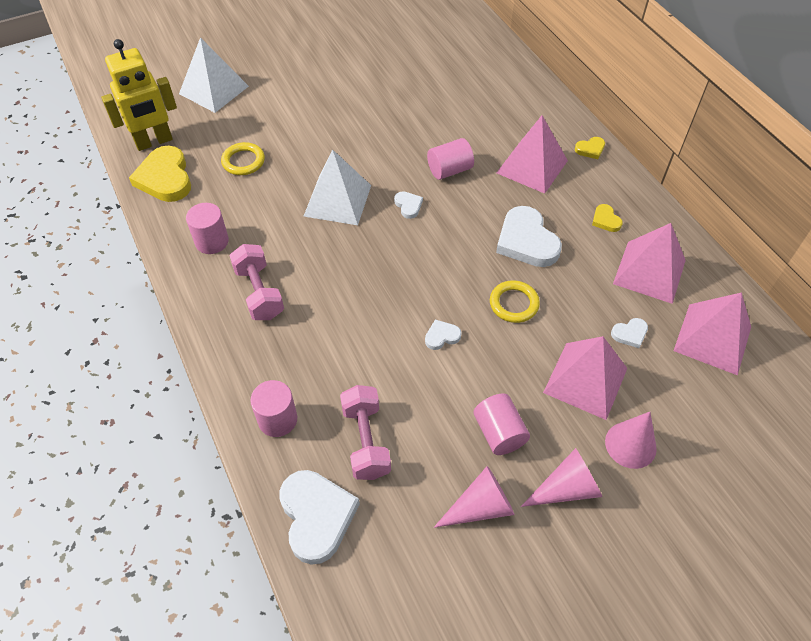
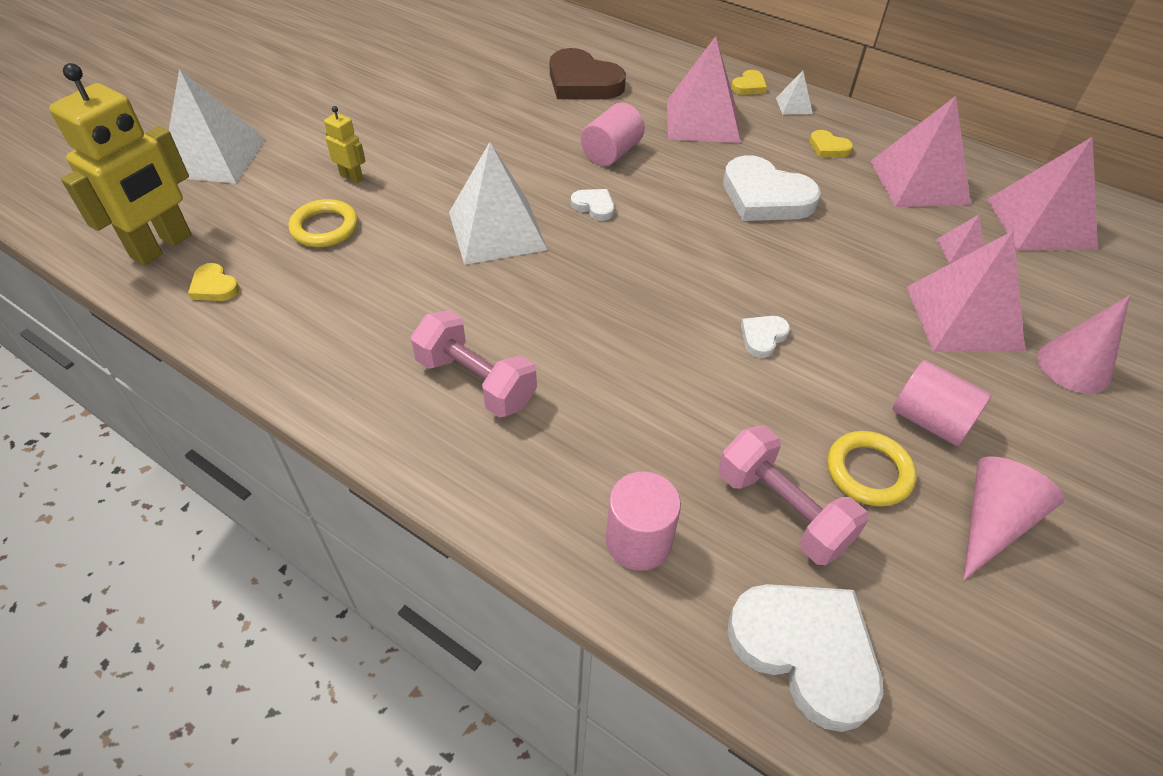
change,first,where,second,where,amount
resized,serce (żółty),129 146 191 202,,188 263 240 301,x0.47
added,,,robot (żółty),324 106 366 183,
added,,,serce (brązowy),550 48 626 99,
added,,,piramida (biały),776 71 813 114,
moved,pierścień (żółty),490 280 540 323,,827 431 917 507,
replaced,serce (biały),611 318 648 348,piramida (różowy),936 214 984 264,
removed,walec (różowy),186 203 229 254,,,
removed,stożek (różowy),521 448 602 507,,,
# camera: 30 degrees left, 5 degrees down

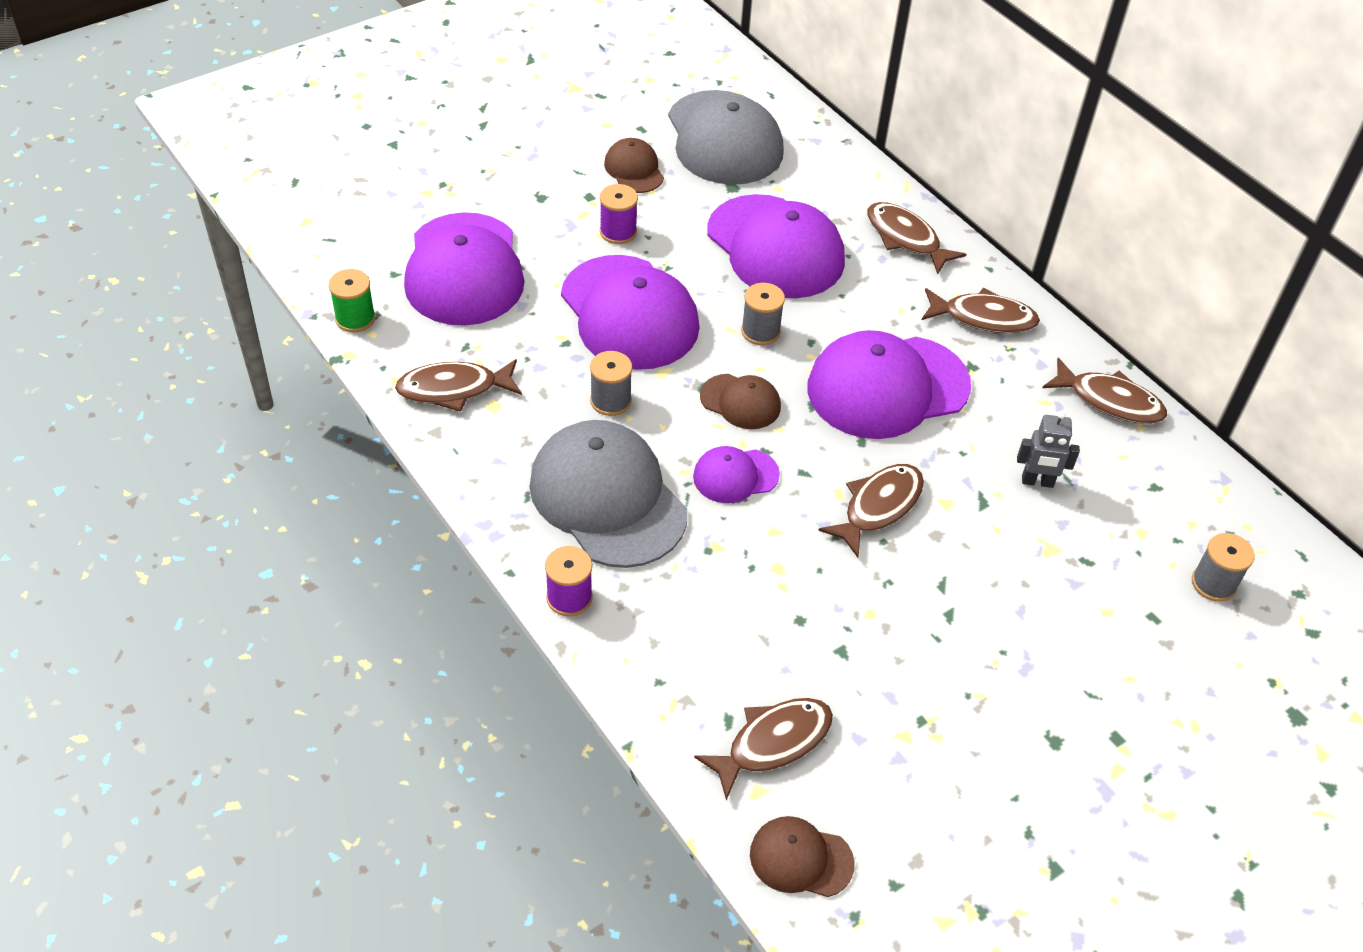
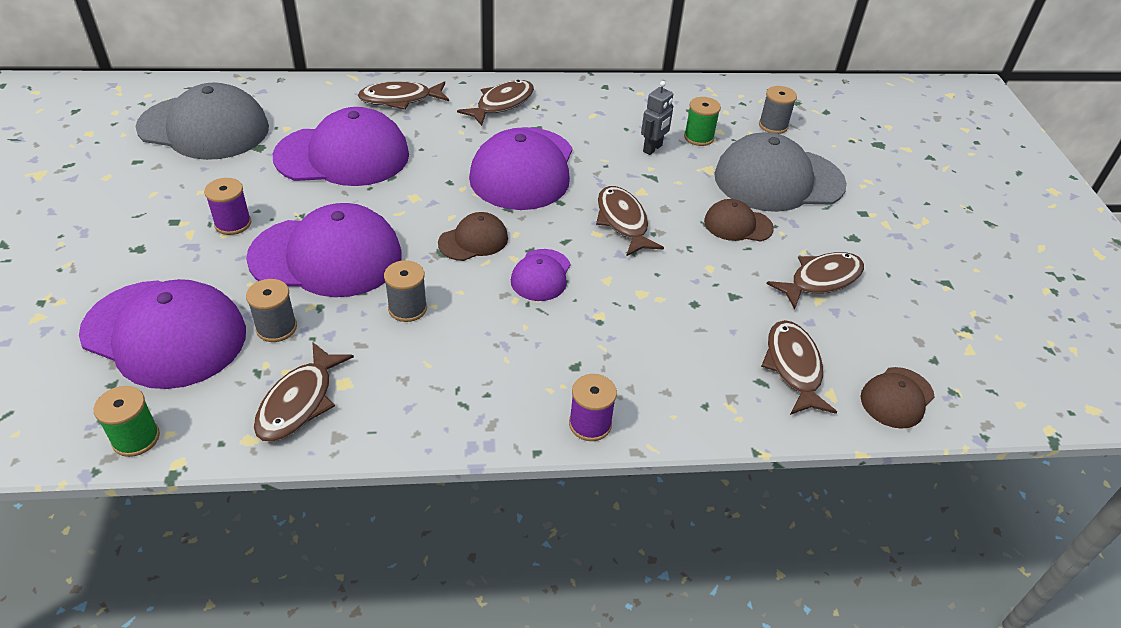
change,first,where,second,where,amount
moved,szpulka (szary),741 283 785 345,,246 279 297 342,
added,,,szpulka (zielony),684 97 721 146,
moved,czapka (brązowy),604 138 664 193,,704 199 774 242,
moved,czapka (szary),529 420 687 568,,714 132 847 212,
moved,ryba (brązowy),1042 358 1167 424,,766 252 864 310,
# camera: 60 degrees left, 5 degrees down

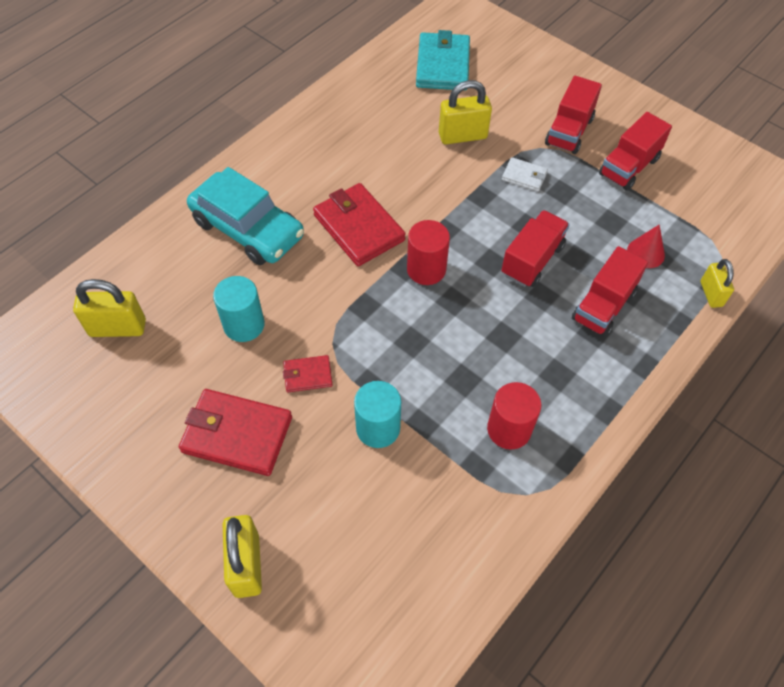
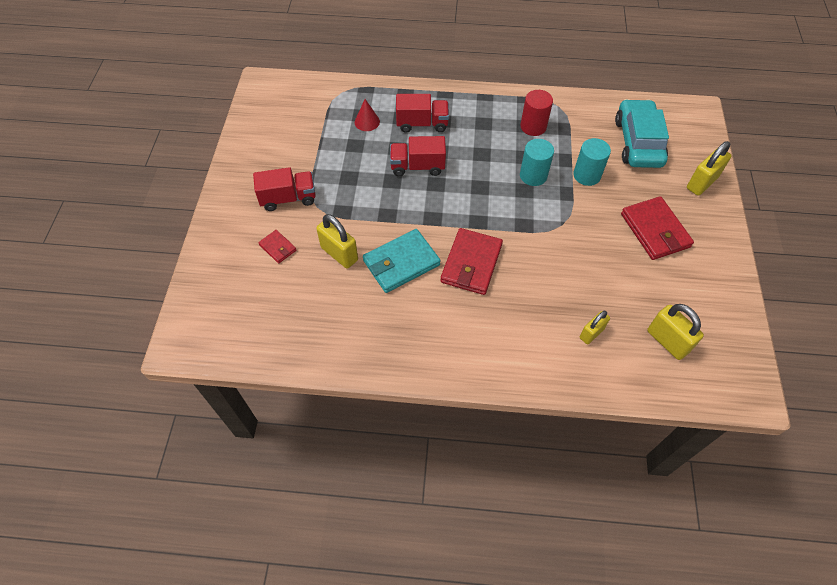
change,first,where,second,where,amount
moved,portfel (czerwony),283 355 333 392,,258 230 296 263,
moved,portfel (turkusowy),416 30 470 90,,363 229 441 293,
moved,walec (turkusowy),213 276 265 342,,520 139 554 186,
moved,kłódka (żółty),701 259 734 308,,580 311 610 344,
moved,samochód (turkusowy),187 167 304 265,,615 99 669 168,
removed,walec (czerwony),407 220 450 285,,,
removed,portfel (biały),502 157 548 191,,,
removed,ciężarówka (czerwony),599 112 672 191,,,
# camera: 125 degrees left, 0 degrees up

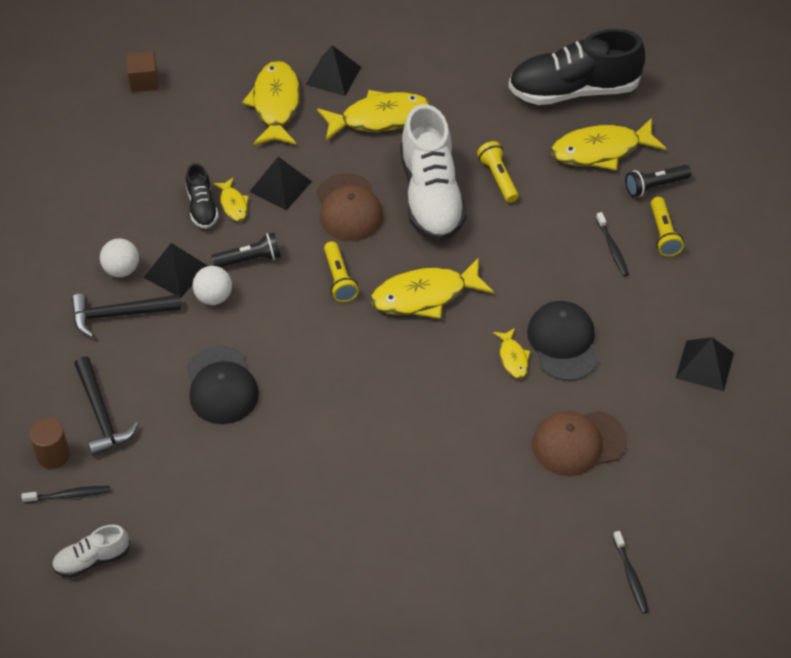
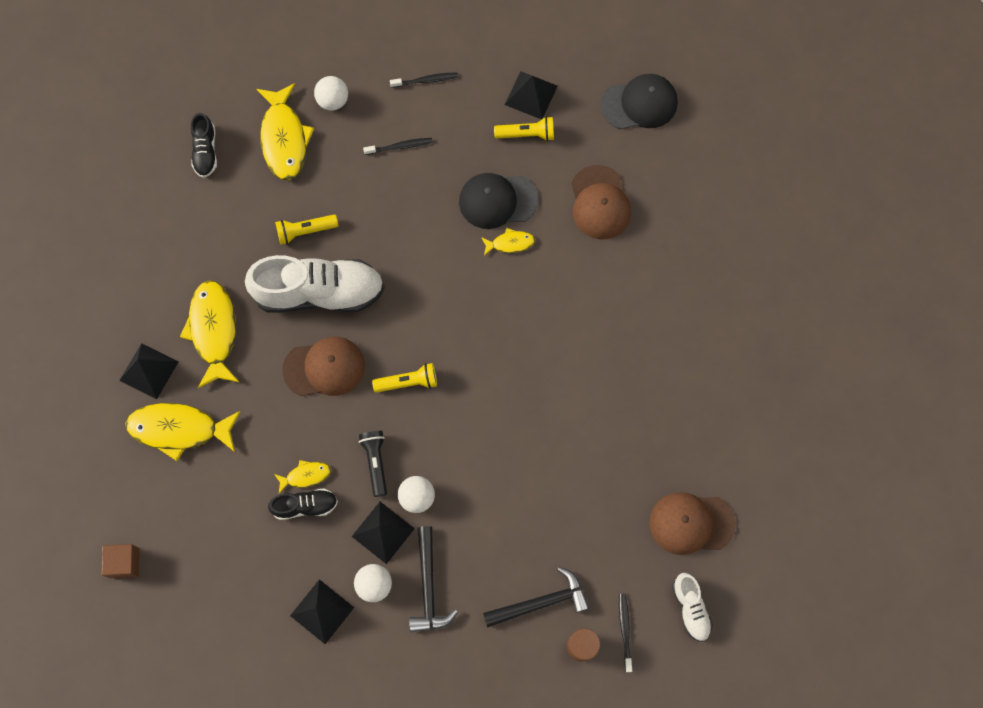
change,first,where,second,where,amount
resized,but (czarny),508 29 645 105,,191 113 217 178,x0.48
moved,piramida (czarny),249 157 312 211,,290 579 354 644,
replaced,latarka (czarny),625 165 691 197,piłka (biały),314 76 348 111,
moved,szczoteczka do zębów (czarny),613 531 649 613,,390 72 458 88,
moved,latarka (żółty),651 197 684 257,,494 116 554 141,
moved,czapka (czarny),187 345 259 424,,601 74 678 129,
added,,,czapka (brązowy),649 492 735 555,
removed,ryba (żółty),371 257 494 319,,,
# camera: 85 degrees left, 20 degrees up

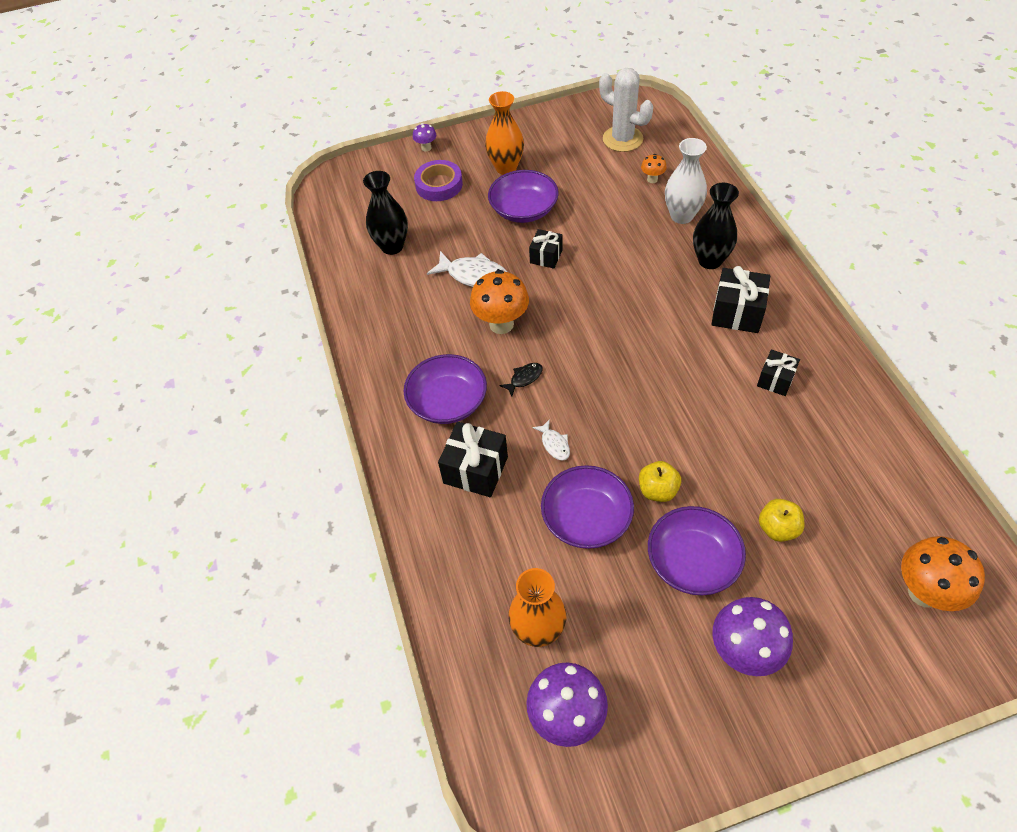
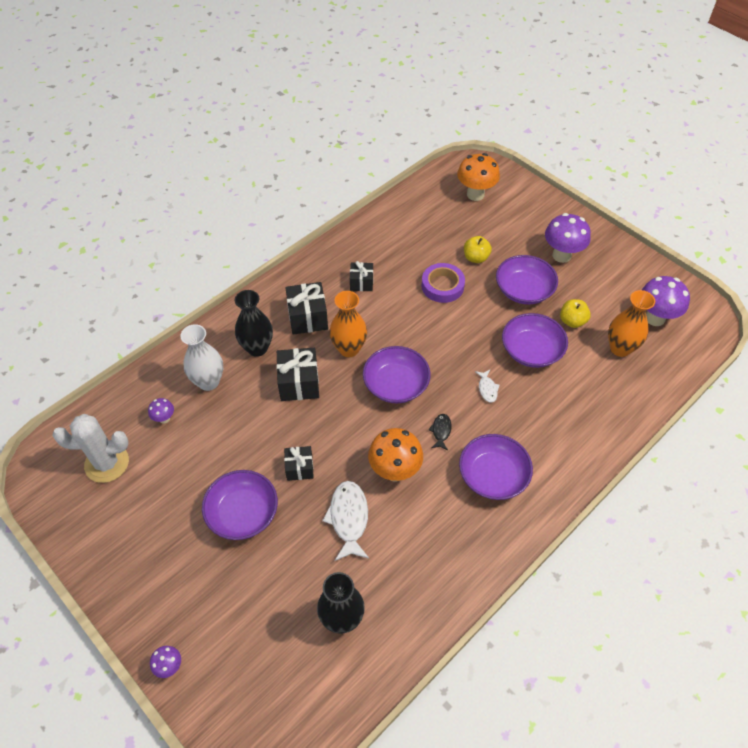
change,first,where,second,where,amount
turned,kaktus (biały),599 68 653 152,,52 414 129 483,75 degrees clockwise
recoloured,grzyb (pomarańczowy),641 154 667 183,grzyb (fioletowy),148 398 174 424,
moved,prezent (czarny),438 422 508 497,,276 348 319 401,
moved,wazon (pomarańczowy),485 91 524 175,,329 291 367 357,
added,,,miska (fioletowy),363 346 431 403,
moved,taśma klejąca (fioletowy),414 160 463 201,,422 263 465 303,
turned,ryba (czarny),499 363 543 397,,428 414 451 450,75 degrees clockwise
turned,ryba (biały),532 419 570 461,,475 370 500 403,135 degrees clockwise
moved,jabłko (żółty),639 461 681 502,,560 299 591 328,
# camera: 120 degrees left, 0 degrees up

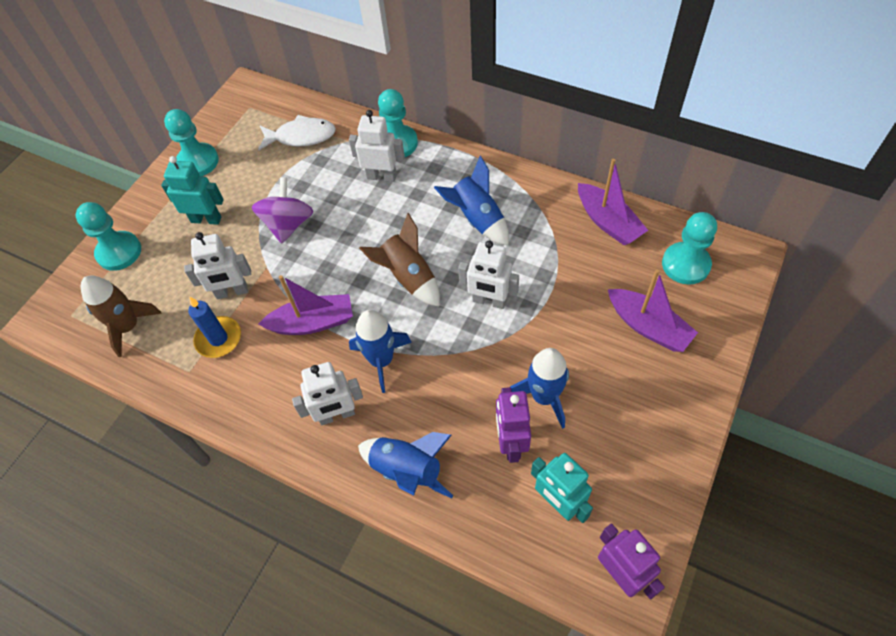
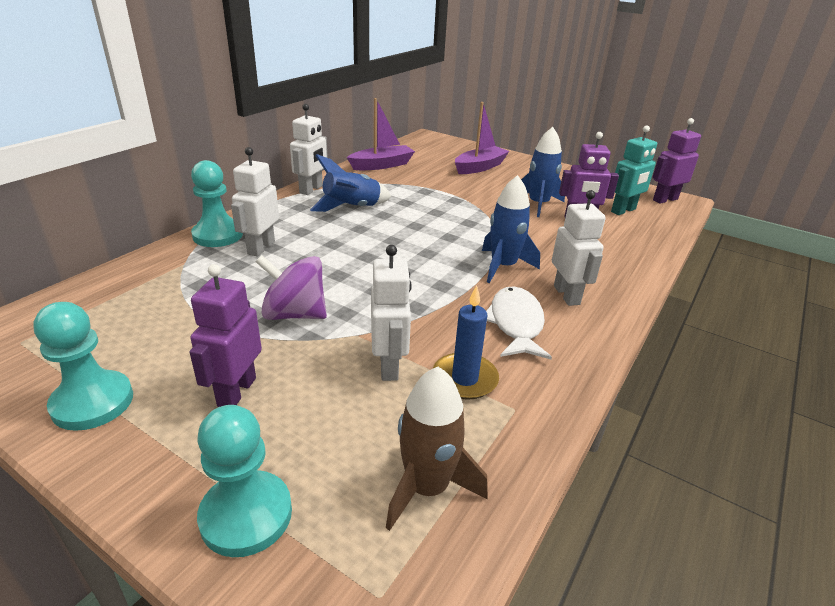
change,first,where,second,where,amount
recoloured,robot (turkusowy),161 156 224 225,robot (fioletowy),190 264 262 407,
moved,robot (biały),458 240 519 309,,290 104 328 195,
moved,ryba (biały),258 115 336 150,,486 286 552 360,
removed,łódka (fioletowy),258 275 353 335,,,
removed,rakieta (niebieski),358 432 453 498,,,
removed,rakieta (brązowy),359 213 440 306,,,
removed,pionek (turkusowy),662 212 717 285,,,
# camera: 90 degrees left, 25 degrees down

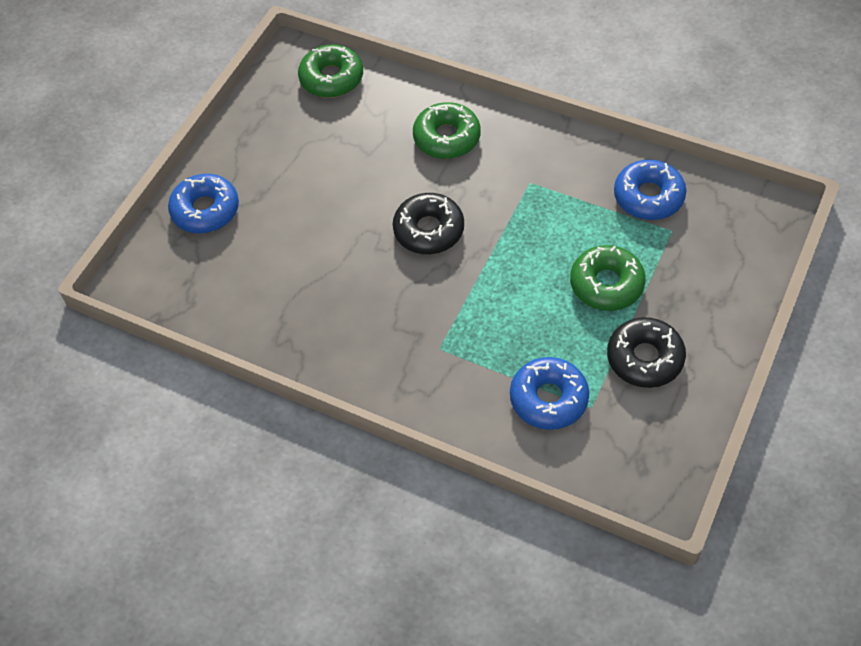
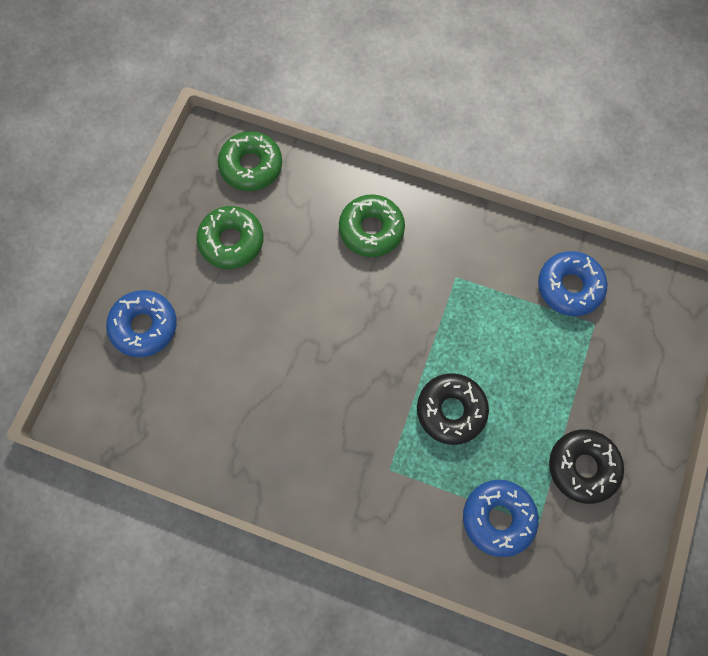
change,first,where,second,where,amount
moved,donut (zielony),570 245 646 311,,196 206 264 269,
moved,donut (czarny),393 193 464 254,,417 373 489 445,
# camera: 10 degrees left, 15 degrees up

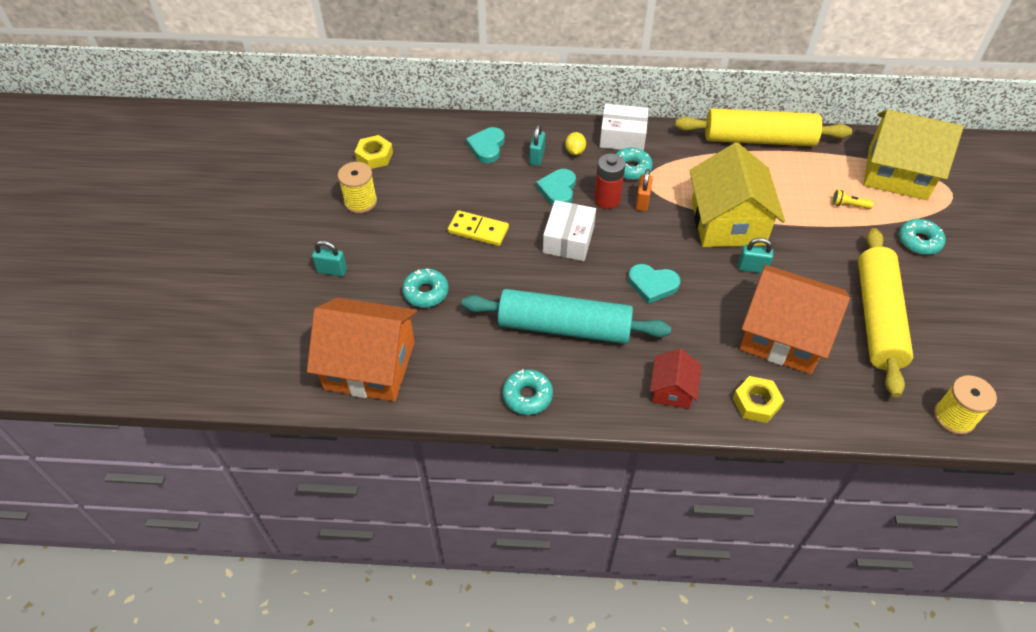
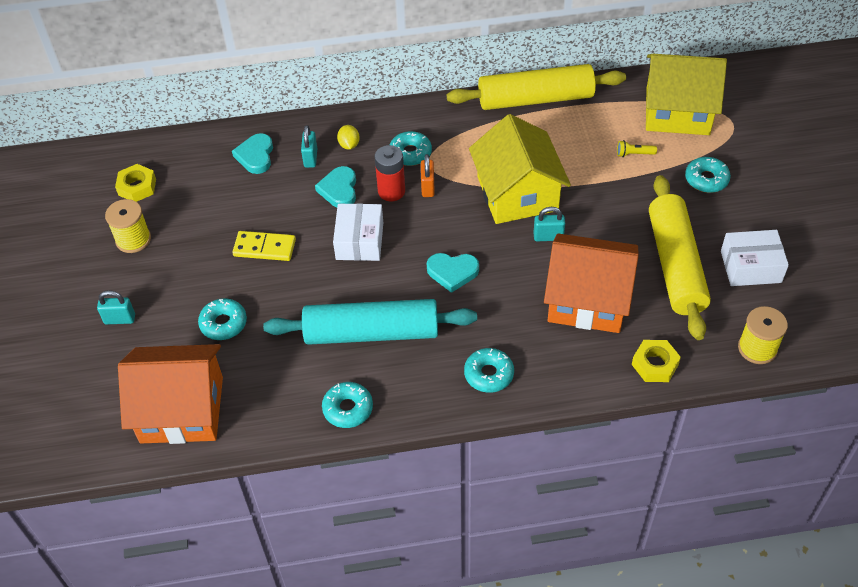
change,first,where,second,where,amount
replaced,domek (czerwony),650 349 701 409,donut (turkusowy),464 348 514 393,
moved,nakrętka (żółty),733 376 784 423,,632 340 681 382,
moved,pudełko (biały),600 104 649 151,,721 230 789 286,
# camera: 10 degrees left, 0 degrees up

